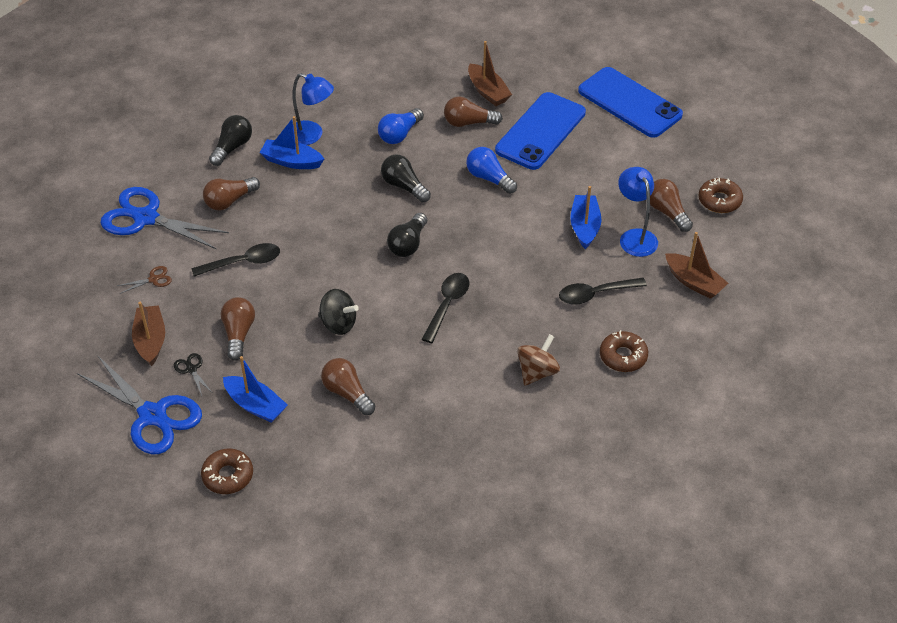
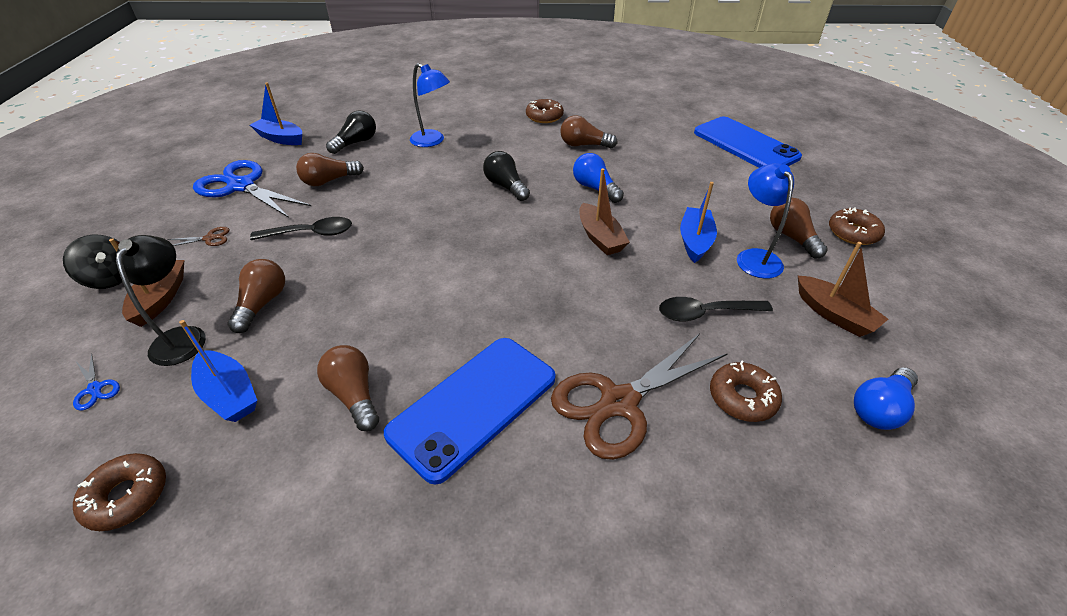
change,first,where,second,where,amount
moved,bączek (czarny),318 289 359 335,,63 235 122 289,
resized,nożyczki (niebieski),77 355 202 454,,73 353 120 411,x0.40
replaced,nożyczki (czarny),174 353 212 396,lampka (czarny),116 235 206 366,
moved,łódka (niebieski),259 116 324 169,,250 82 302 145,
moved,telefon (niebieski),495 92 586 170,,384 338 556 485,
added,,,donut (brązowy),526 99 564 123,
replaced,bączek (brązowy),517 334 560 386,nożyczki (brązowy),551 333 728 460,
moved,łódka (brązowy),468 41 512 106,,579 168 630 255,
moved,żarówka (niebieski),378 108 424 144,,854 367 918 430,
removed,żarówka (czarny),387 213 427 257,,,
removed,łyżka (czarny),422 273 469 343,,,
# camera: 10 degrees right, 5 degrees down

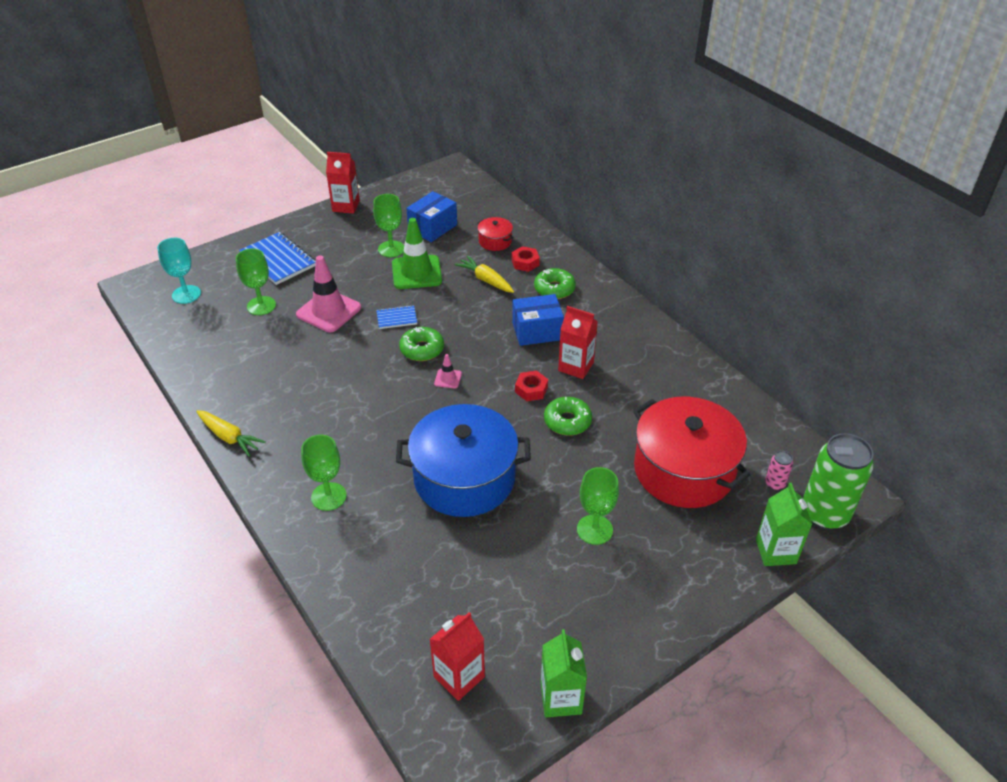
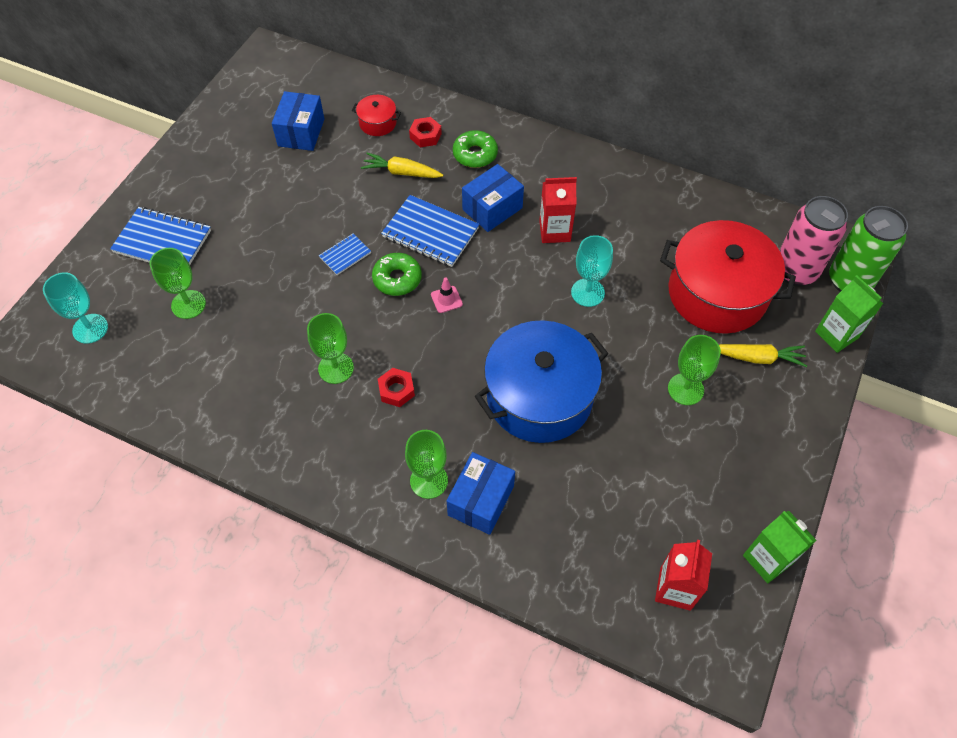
change,first,where,second,where,amount
moved,kielich (zielony),373 194 404 257,,307 313 354 384,
moved,nakrętka (czerwony),515 371 548 401,,378 368 415 407,
added,,,zeszyt (niebieski),381 195 480 267,
added,,,pudełko (niebieski),447 452 515 535,
replaced,donut (zielony),544 397 592 436,kielich (turkusowy),571 235 613 307,
moved,marchewka (żółty),196 410 266 457,,719 344 807 367,
resized,puszka (różowy),765 451 793 491,,779 196 848 286,x2.31
removed,pachołek (różowy),296 255 361 332,,,
removed,karton mleka (czerwony),326 152 360 214,,,
removed,pachołek (zielony),392 218 442 289,,,
# camera: 30 degrees left, 15 degrees up

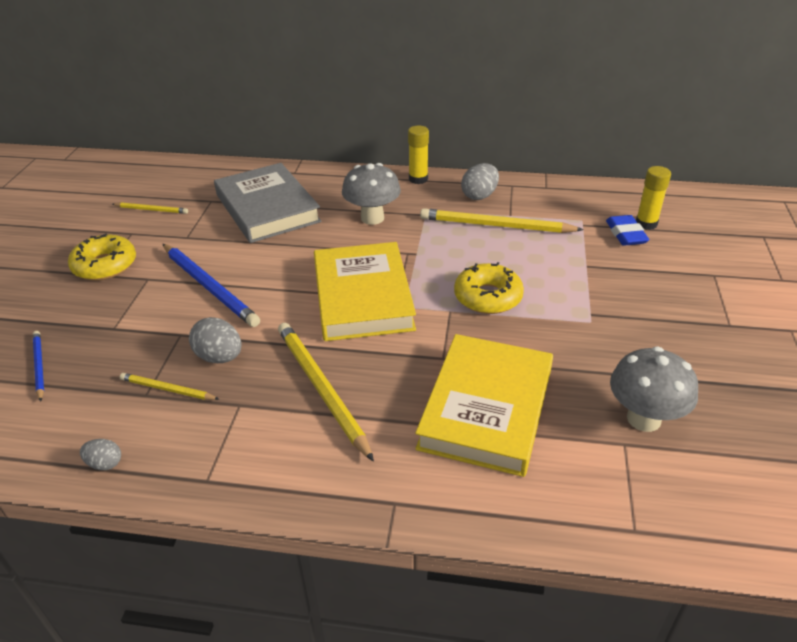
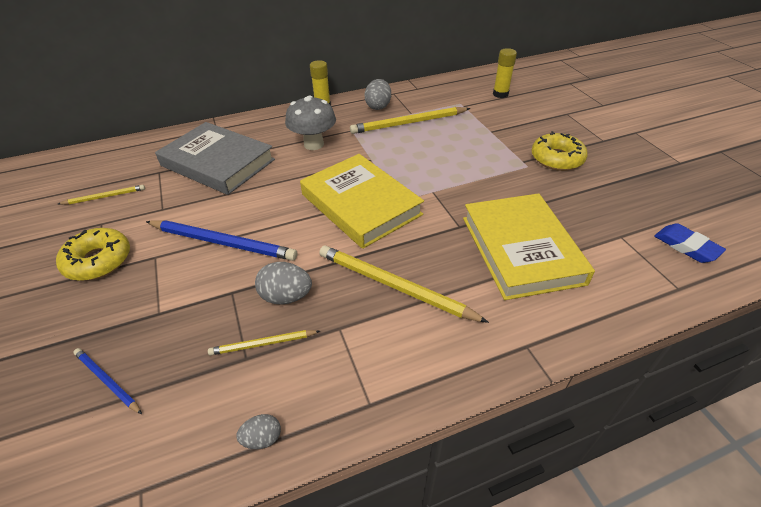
change,first,where,second,where,amount
moved,donut (żółty),454 262 524 314,,531 131 588 171,
moved,gumka do mazania (niebieski),606 215 649 246,,654 223 726 263,
removed,grzyb (szary),610 346 698 432,,,
# camera: 30 degrees left, 5 degrees up

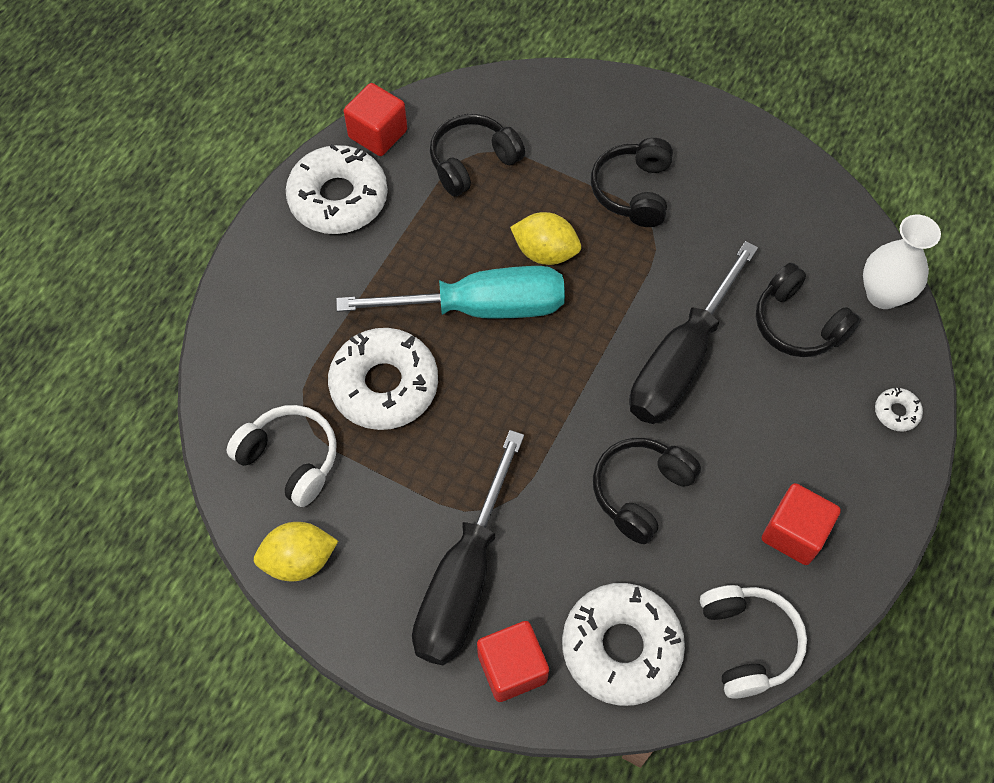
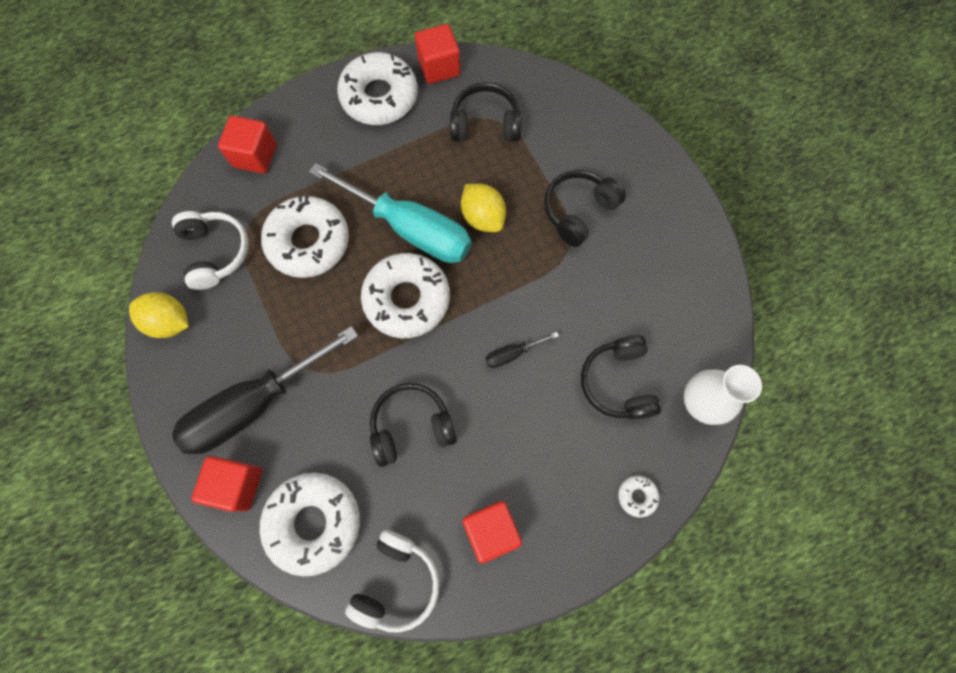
change,first,where,second,where,amount
added,,,sześcian (czerwony),218 116 277 174,
added,,,donut (biały),361 253 450 338,
resized,śrubokręt (czarny),629 241 758 424,,486 332 559 368,x0.40
# camera: 35 degrees right, 10 degrees up

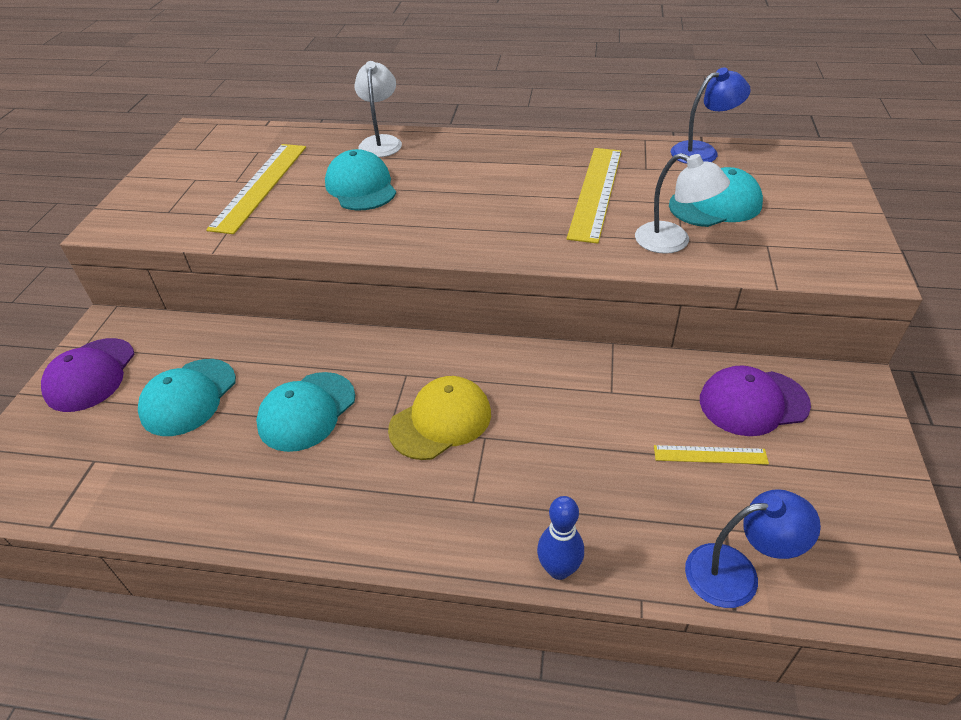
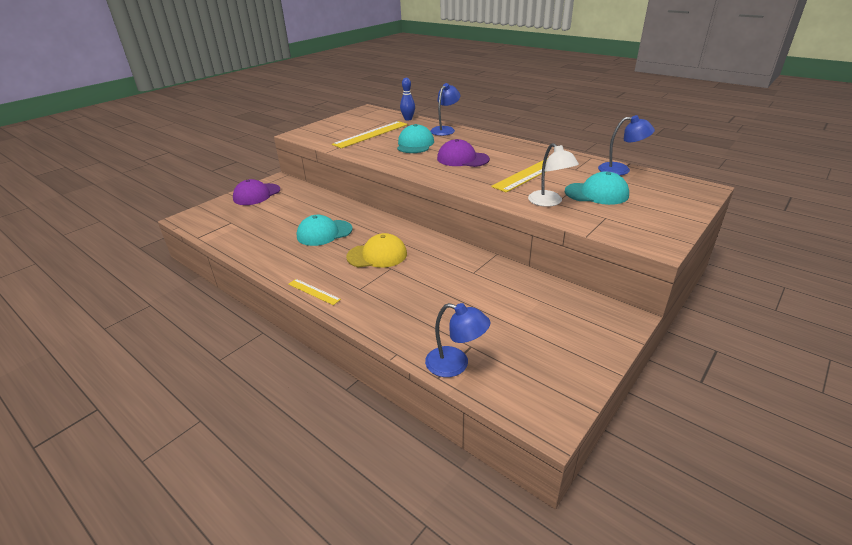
change,first,where,second,where,amount
moved,linijka (żółty),654 445 769 465,,288 279 341 305,
moved,kręgiel (niebieski),537 496 584 580,,400 78 415 121,
recoloured,lampka (biały),354 61 402 157,lampka (niebieski),430 83 460 136,
moved,czapka (fioletowy),700 365 811 436,,437 139 490 167,
removed,czapka (turkusowy),138 359 236 436,,,
# camera: 30 degrees right, 10 degrees down

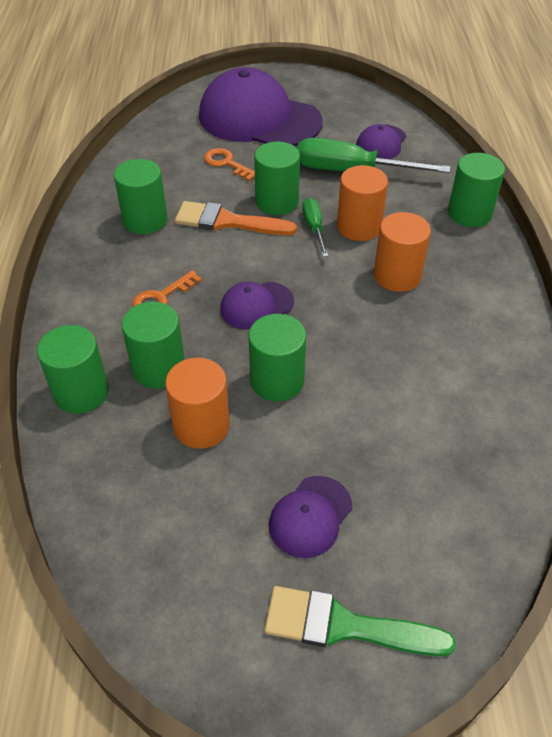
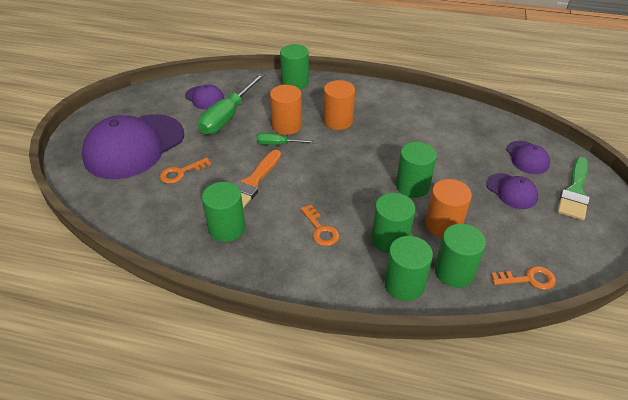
change,first,where,second,where,amount
moved,walec (zielony),254 142 300 215,,435 224 486 288,
added,,,klucz (pomarańczowy),491 266 556 290,
moved,czapka (fioletowy),220 282 294 330,,506 141 550 174,
# camera: 75 degrees left, 5 degrees down

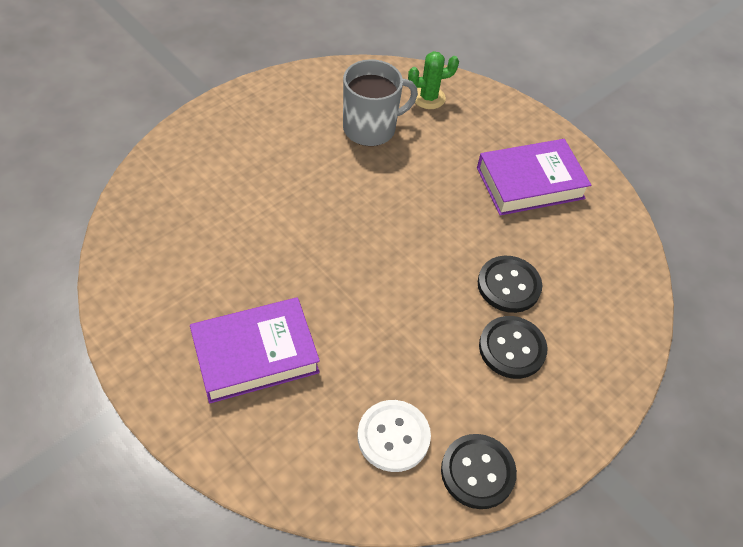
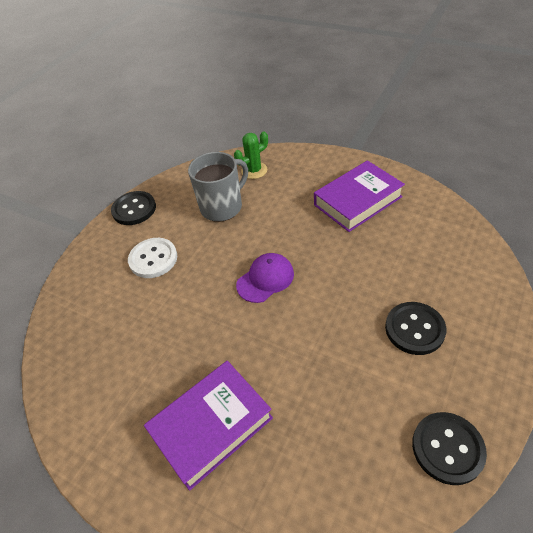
change,first,where,second,where,amount
moved,guzik (czarny),478 256 542 313,,111 191 156 225,
moved,guzik (biały),357 400 431 472,,128 238 177 278,
added,,,czapka (fioletowy),236 253 294 303,
# camera: 10 degrees left, 5 degrees down

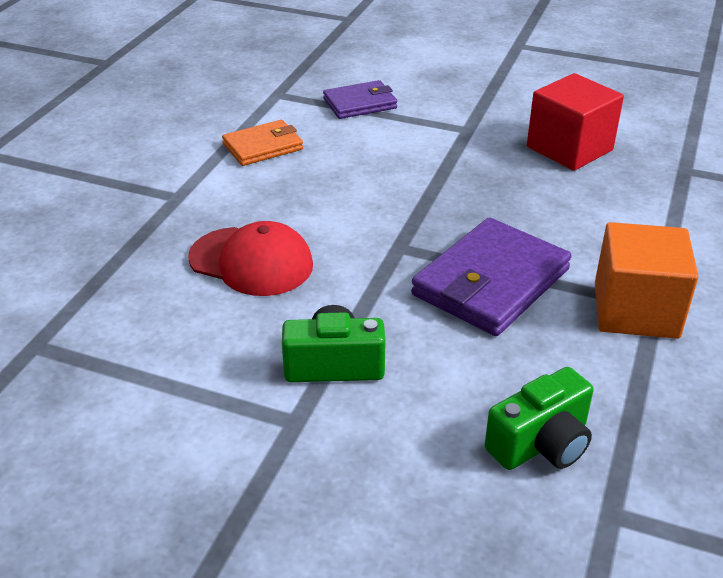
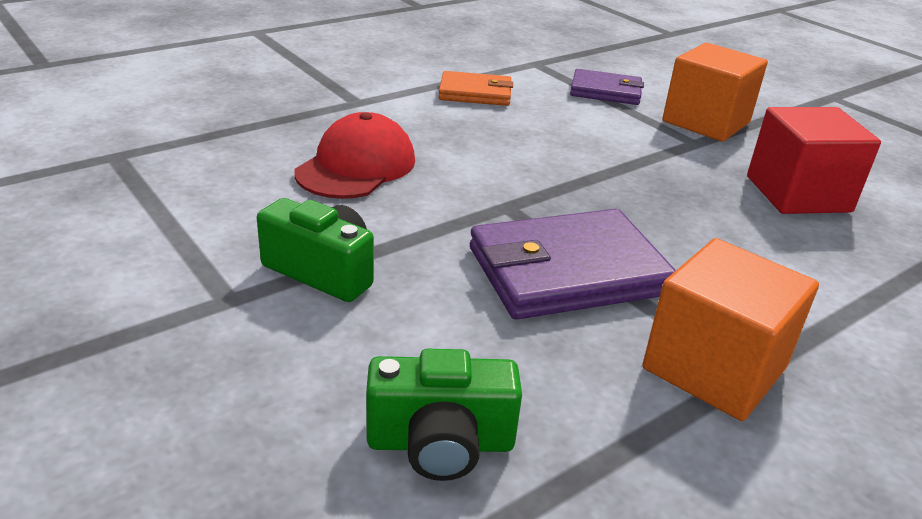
change,first,where,second,where,amount
turned,czapka (czerwony),188 221 313 296,,294 112 415 199,120 degrees counterclockwise
added,,,sześcian (pomarańczowy),662 43 768 142,
# camera: 30 degrees right, 5 degrees down

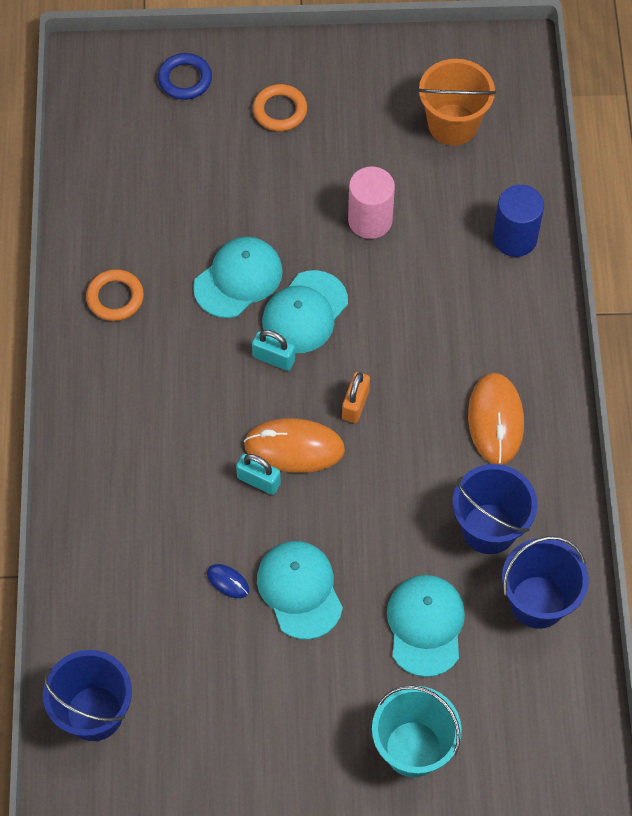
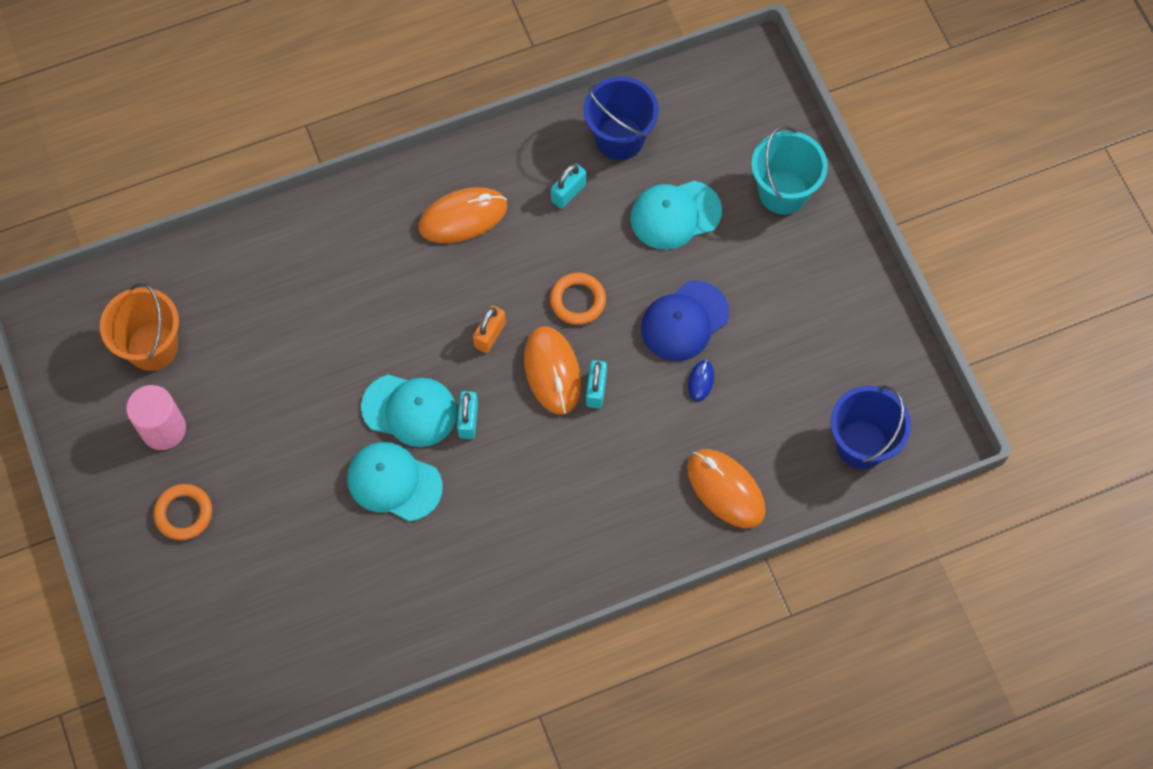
change,first,where,second,where,amount
moved,walec (różowy),348 166 395 239,,126 385 186 450,
turned,kłódka (pomarańczowy),342 372 370 423,,473 305 506 353,60 degrees counterclockwise
moved,pierścień (pomarańczowy),86 269 144 321,,550 273 606 325,
replaced,wiadro (niebieski),453 464 537 554,kłódka (turkusowy),551 164 586 209,
recoloured,czapka (turkusowy),257 541 343 640,czapka (niebieski),641 281 729 361,
added,,,myszka (pomarańczowy),687 449 766 529,
removed,pierścień (niebieski),158 53 212 100,,,
removed,walec (niebieski),493 185 544 257,,,
# camera: 110 degrees left, 5 degrees up

